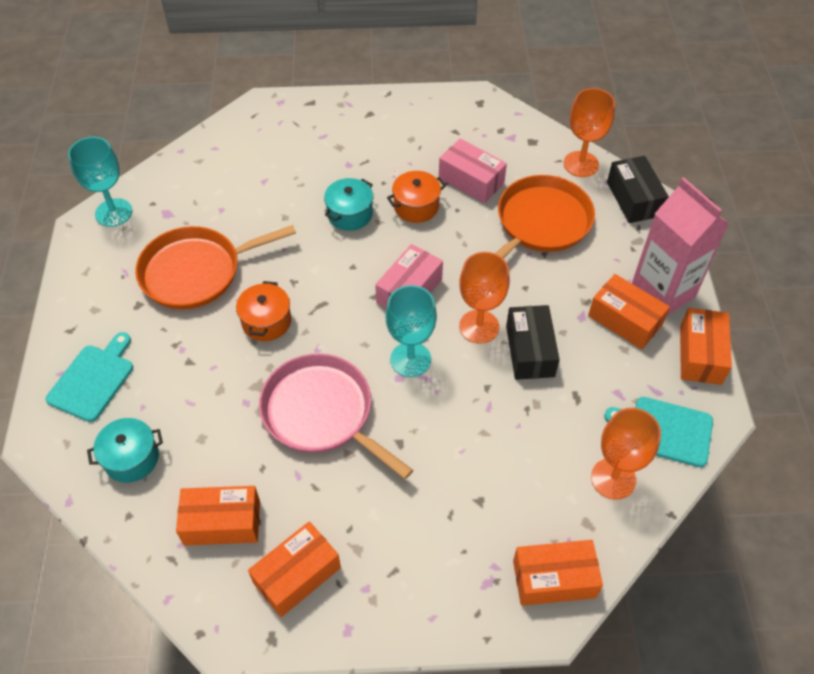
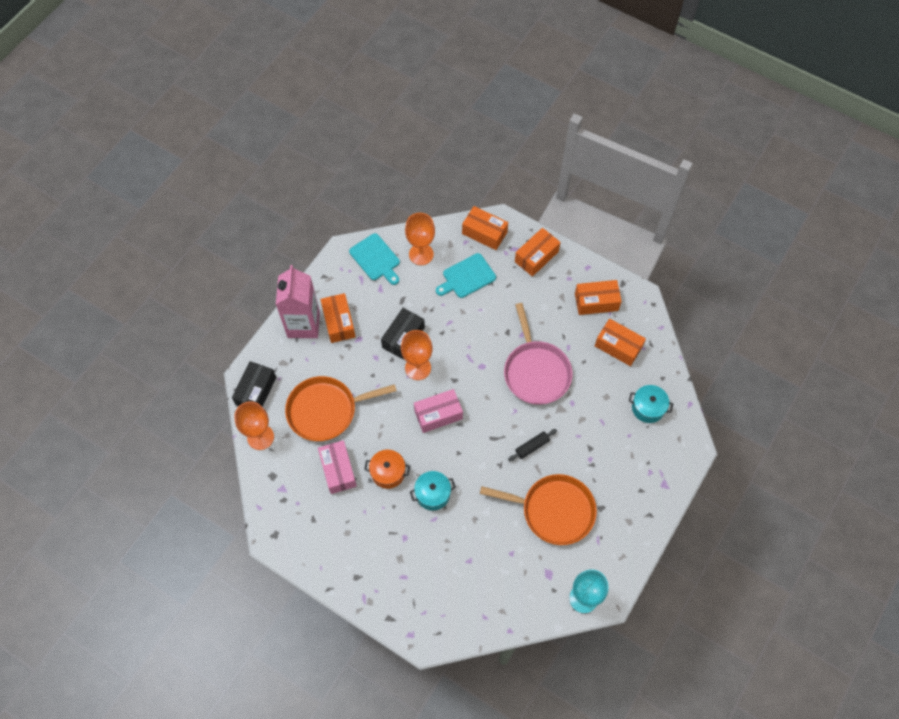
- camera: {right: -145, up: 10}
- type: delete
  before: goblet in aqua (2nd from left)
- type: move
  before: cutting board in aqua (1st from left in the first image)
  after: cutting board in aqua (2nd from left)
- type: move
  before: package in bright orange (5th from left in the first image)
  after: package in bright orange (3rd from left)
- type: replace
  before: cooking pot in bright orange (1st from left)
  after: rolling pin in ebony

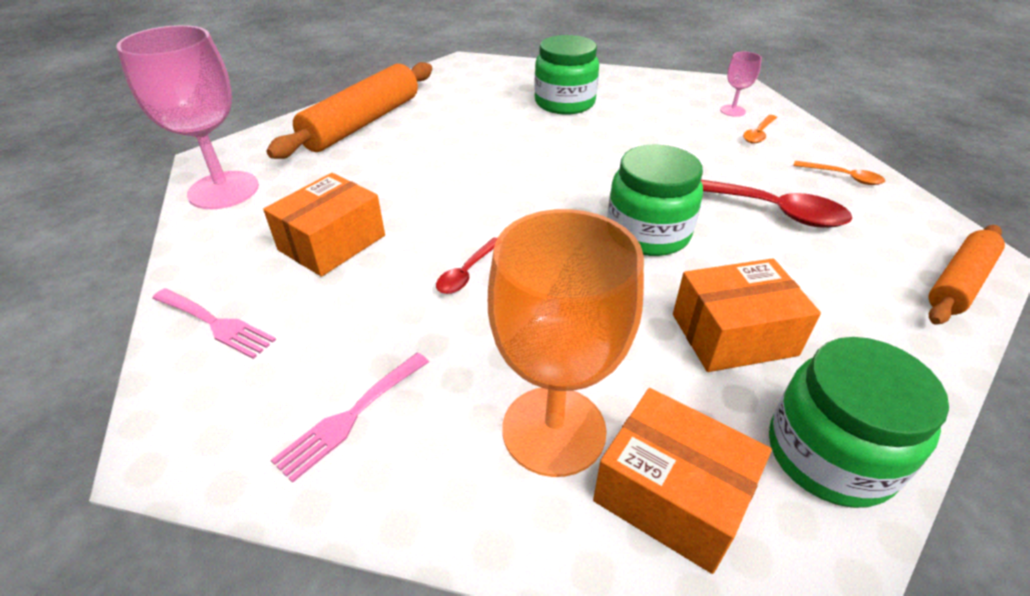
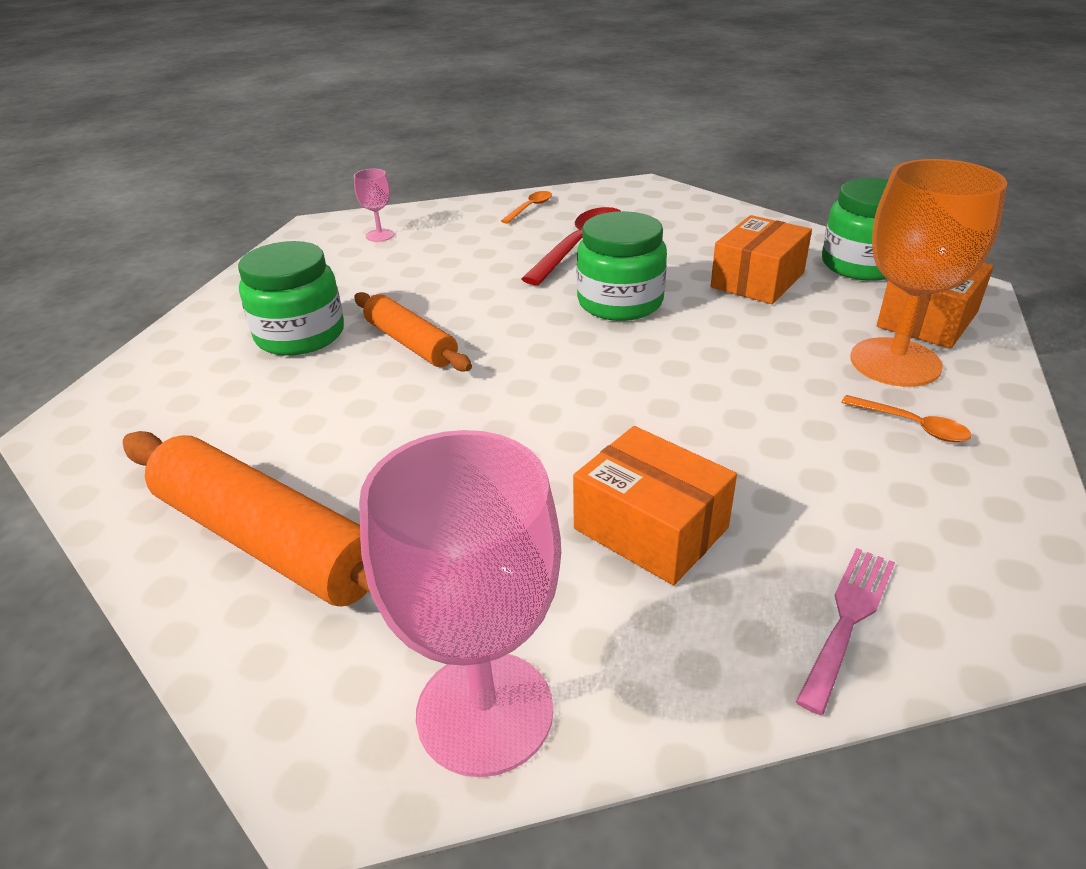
- camera: {right: -85, up: -5}
- type: delete
  before: table fork in rose-pink (2nd from left)
- type: delete
  before: spoon in scarlet (1st from left)
- type: move
  before: spoon in bright orange (1st from left in the first image)
  after: spoon in bright orange (2nd from left)
- type: move
  before: rolling pin in bright orange (2nd from left)
- type: rotate
  before: package in bright orange (3rd from left in the first image)
  turn: 45

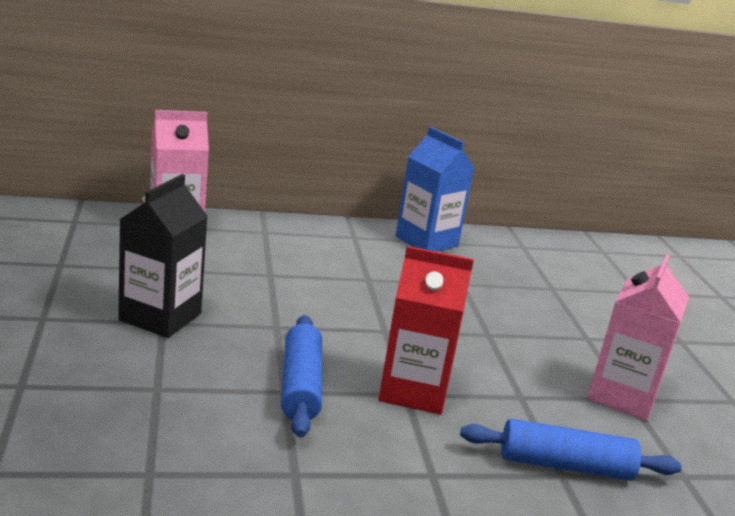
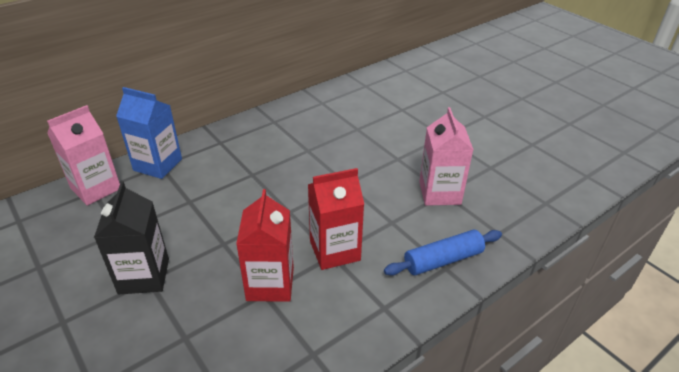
- camera: {right: -25, up: 15}
- type: move
  before: carton in royal blue
- type: replace
  before: rolling pin in royal blue (1st from left)
  after: carton in scarlet (1st from left)

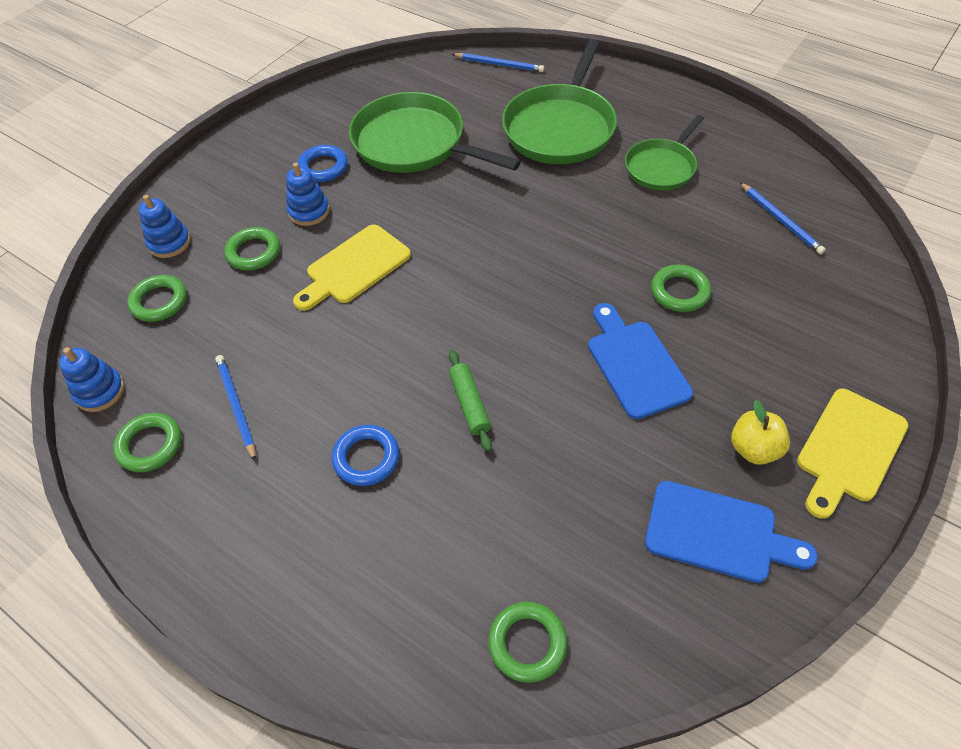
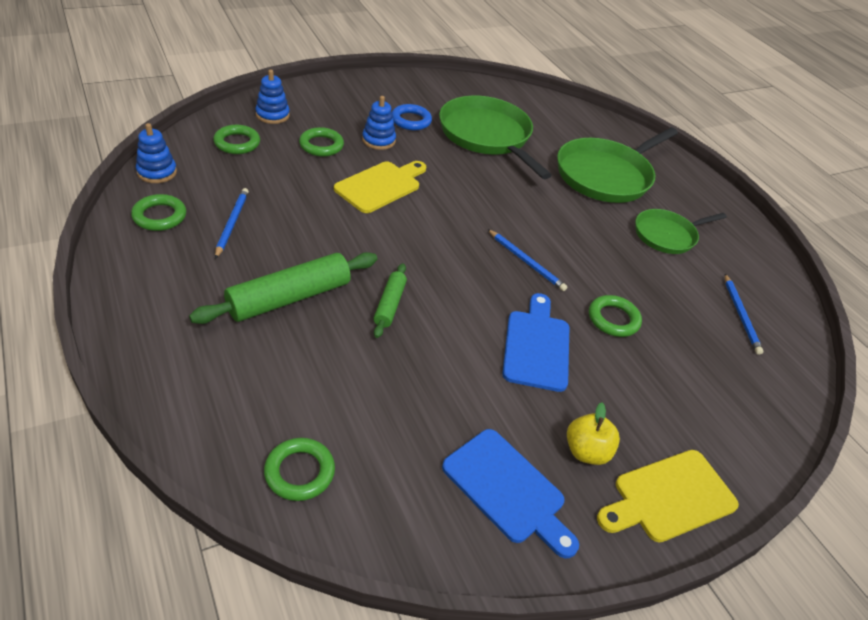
- camera: {right: 20, up: -10}
- type: move
  before: wooden pencil in royal blue (2nd from left)
- type: replace
  before: torus in royal blue (2nd from left)
  after: rolling pin in green (1st from left)
- type: rotate
  before: cutting board in yellow (1st from left)
  turn: 150

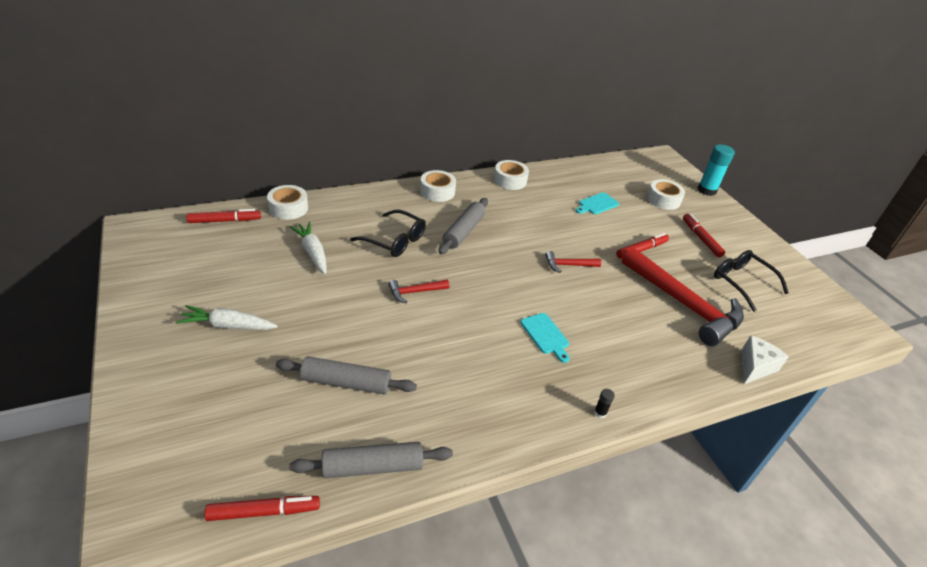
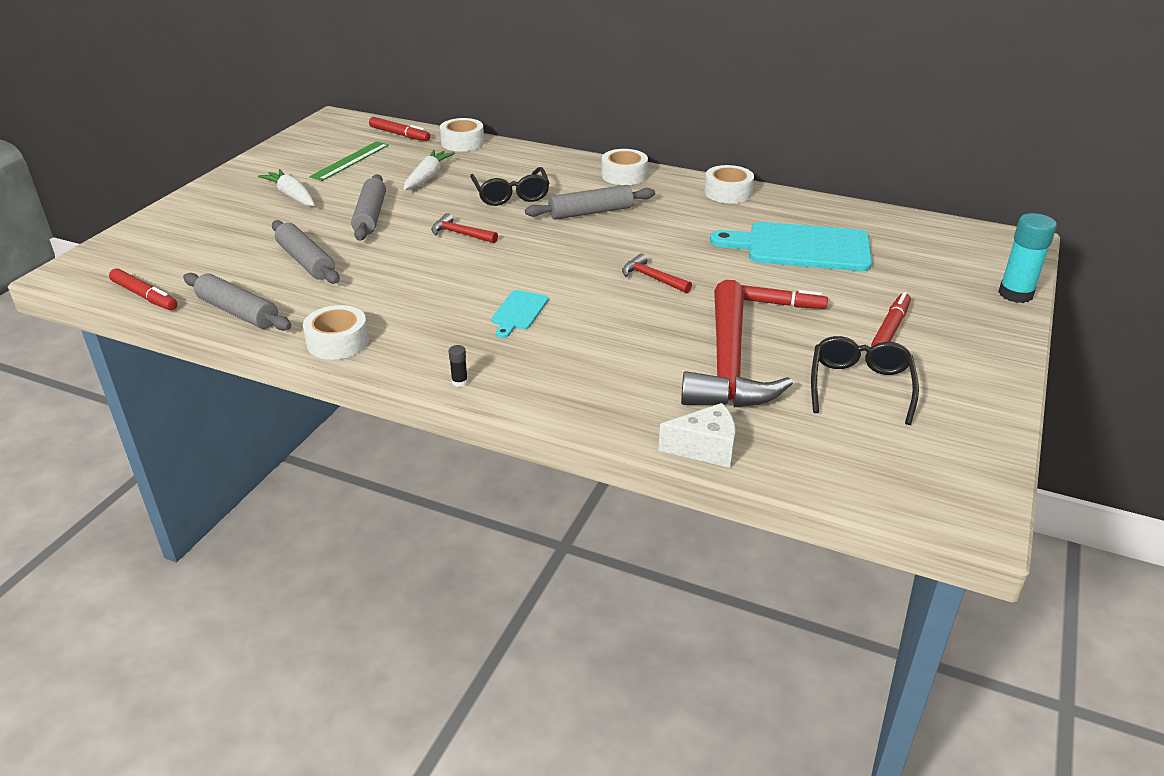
- camera: {right: 50, up: -5}
- type: insert
  after: ruler in green
- type: insert
  after: rolling pin in grey (3rd from left)
- type: move
  before: tape in white (4th from left in the first image)
  after: tape in white (1st from left)
- type: resize
  before: cutting board in aqua (2nd from left)
  scale: 2.1

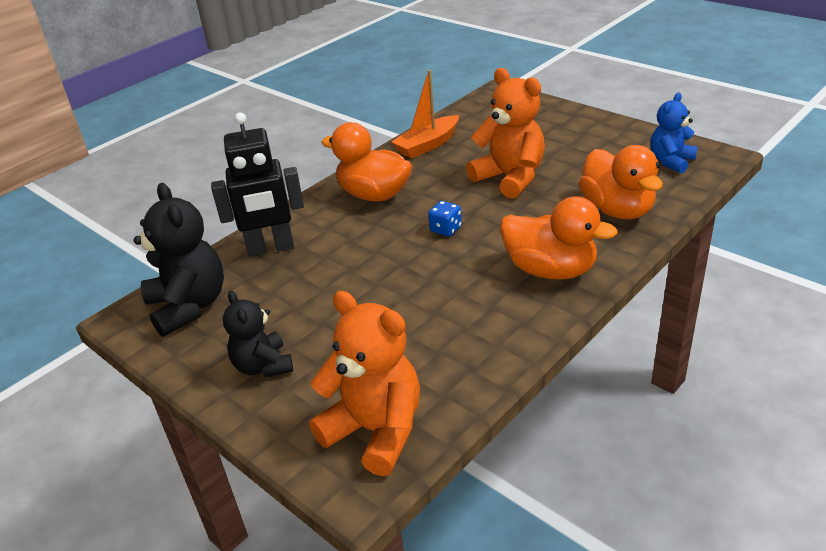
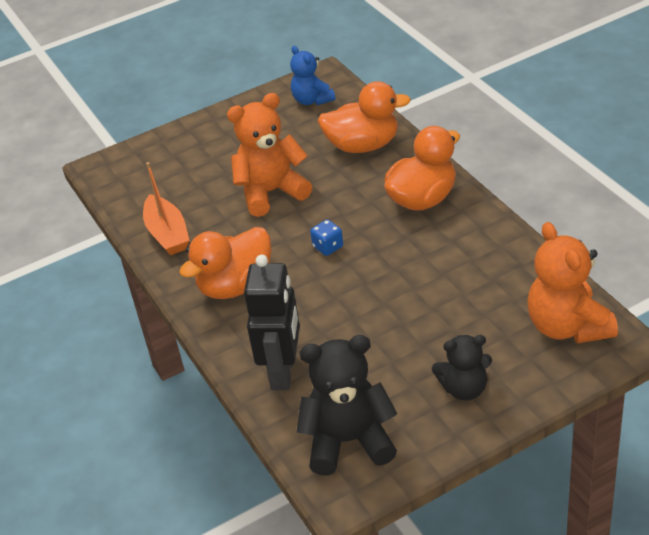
- camera: {right: -70, up: 5}
- type: rotate
  before: stuffed bear in bright orange (1st from left in the first image)
  turn: -75

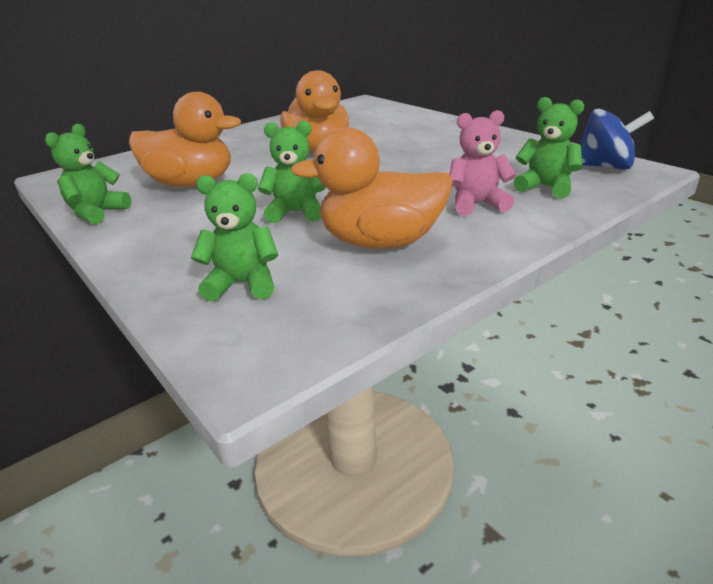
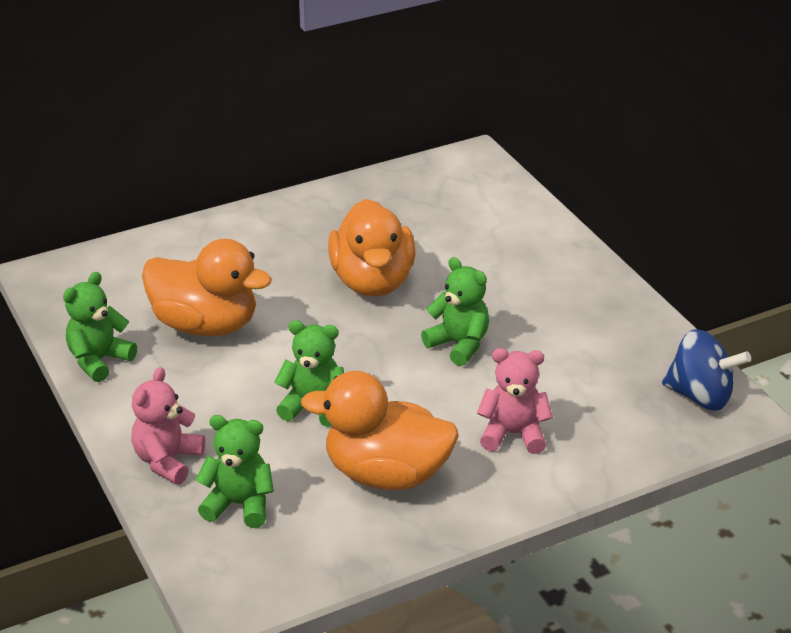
- camera: {right: 10, up: 5}
- type: insert
  after: stuffed bear in rose-pink (1st from left)
- type: move
  before: stuffed bear in green (4th from left)

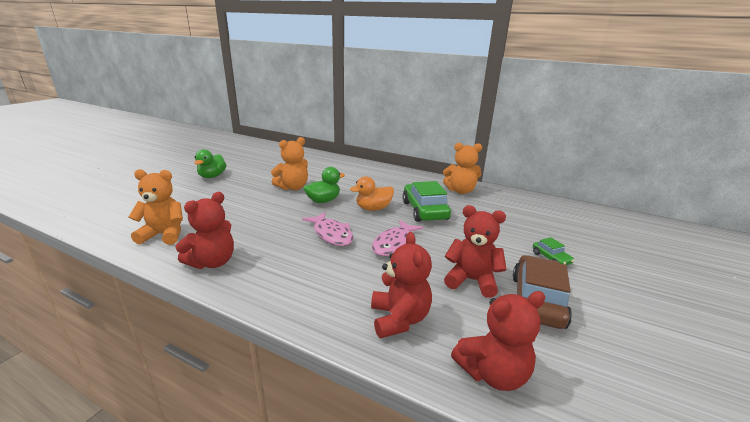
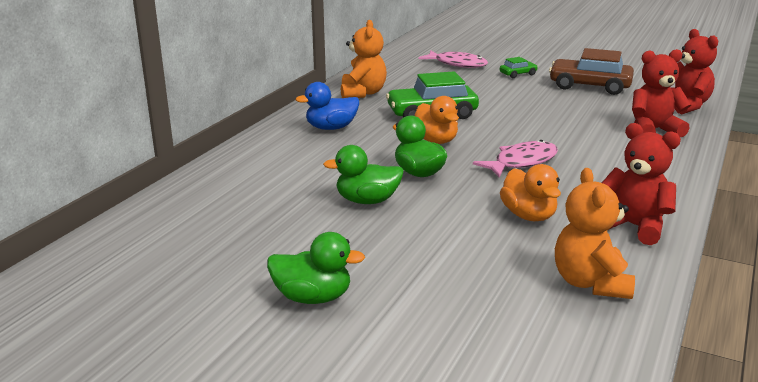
- camera: {right: -90, up: 0}
- type: delete
  before: stuffed bear in scarlet (3rd from left)
- type: insert
  after: duck in royal blue
- type: insert
  after: duck in bright orange (2nd from left)
- type: move
  before: toy fish in rose-pink (2nd from left in the first image)
  after: toy fish in rose-pink (1st from left)
- type: replace
  before: stuffed bear in bright orange (2nd from left)
  after: duck in green (2nd from left)

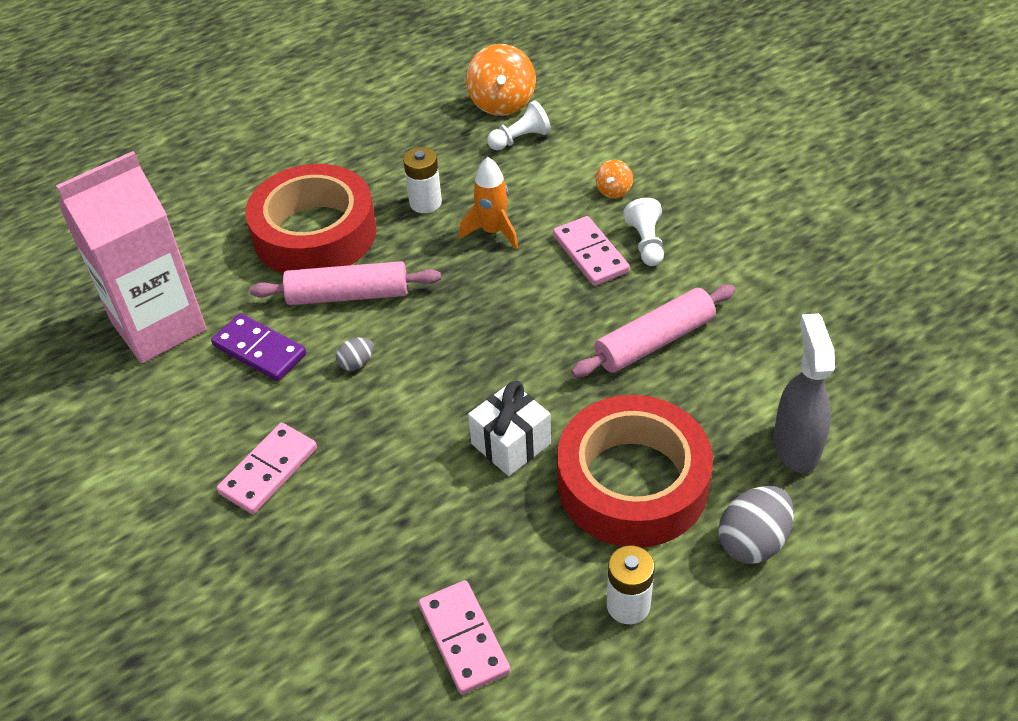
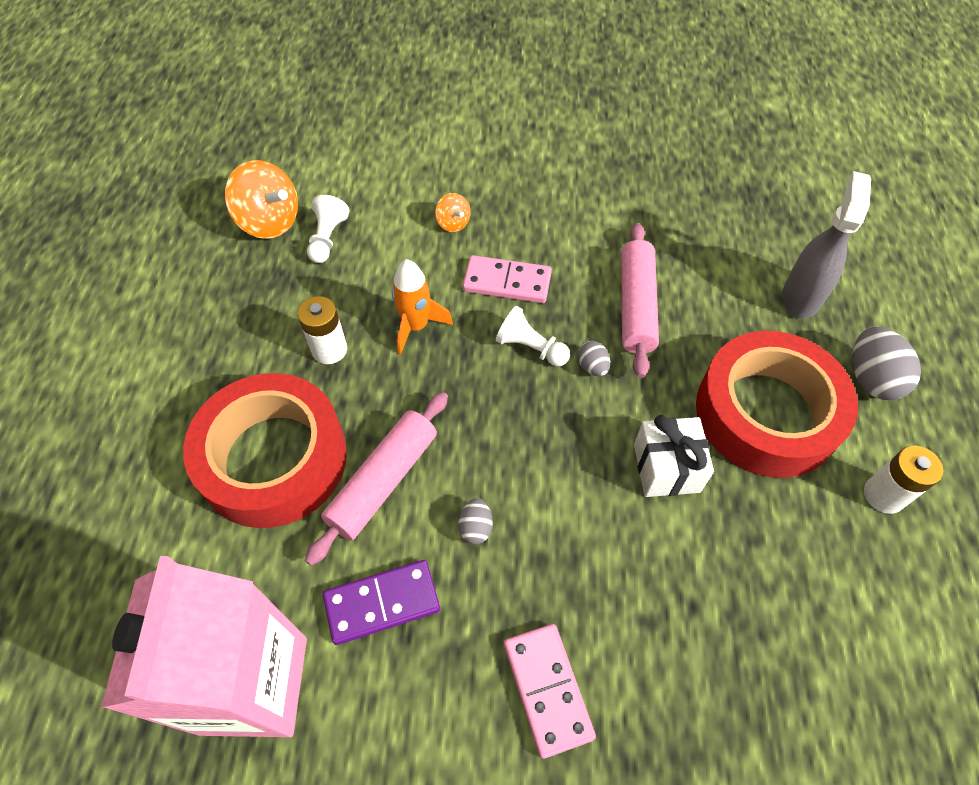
- camera: {right: -55, up: 10}
- type: delete
  before: domino tile in rose-pink (2nd from left)
- type: insert
  after: egg in grey (2nd from left)
- type: move
  before: pawn in white (2nd from left)
- type: rotate
  before: sprayer in grey
  turn: 75

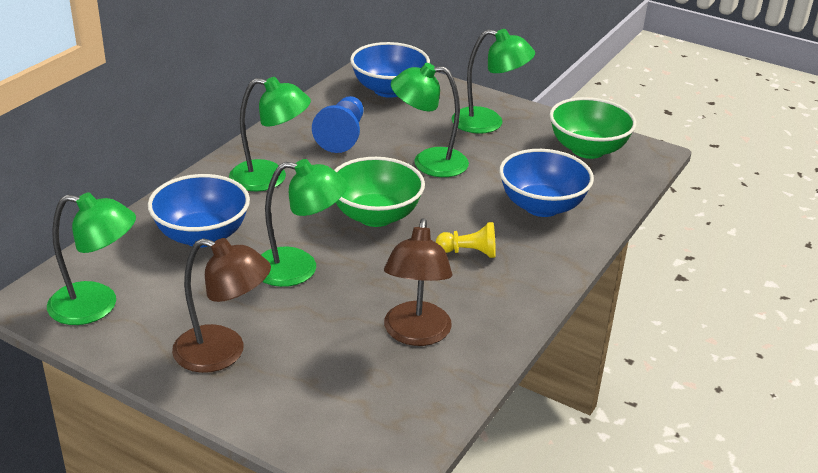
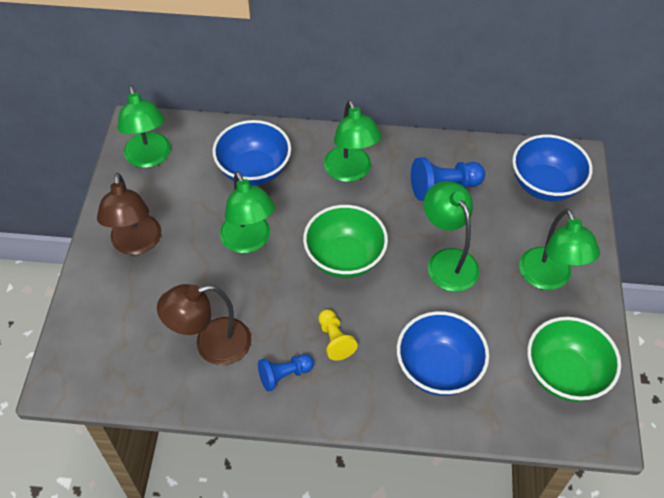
- camera: {right: 65, up: 20}
- type: insert
  after: pawn in royal blue (1st from left)

